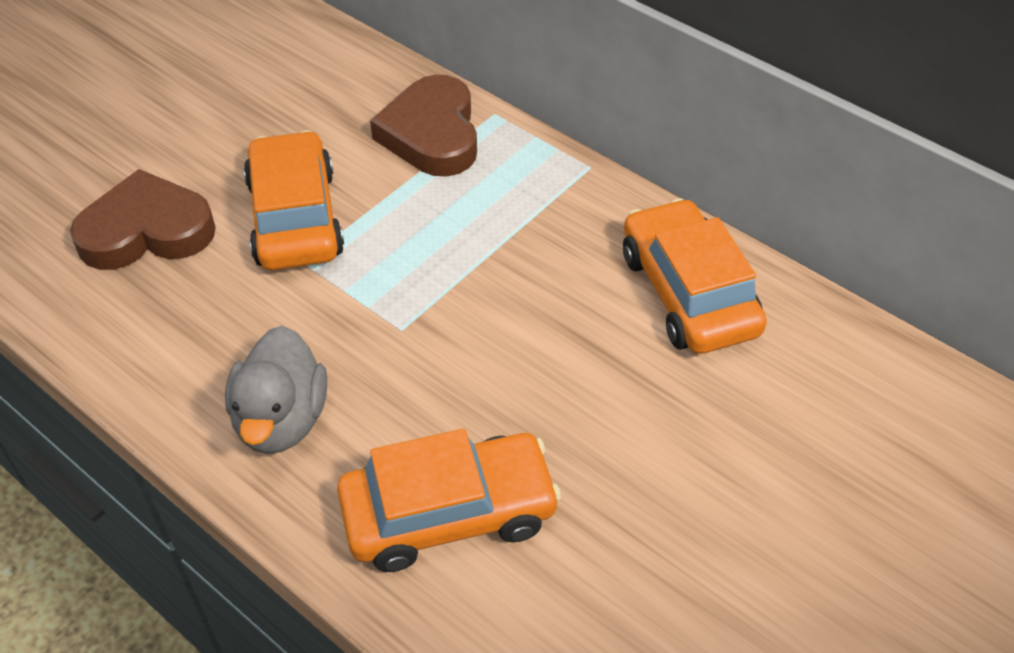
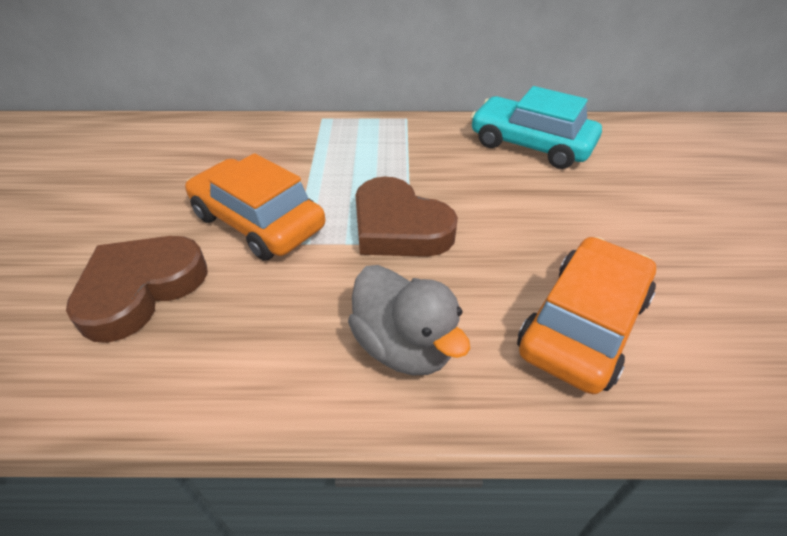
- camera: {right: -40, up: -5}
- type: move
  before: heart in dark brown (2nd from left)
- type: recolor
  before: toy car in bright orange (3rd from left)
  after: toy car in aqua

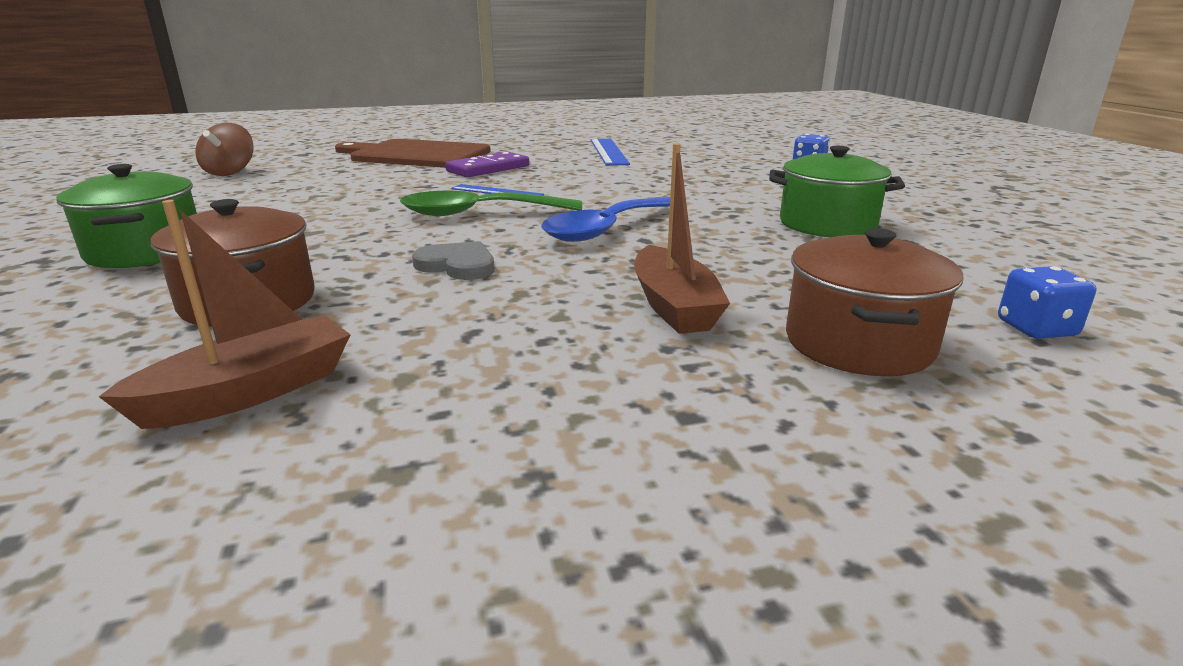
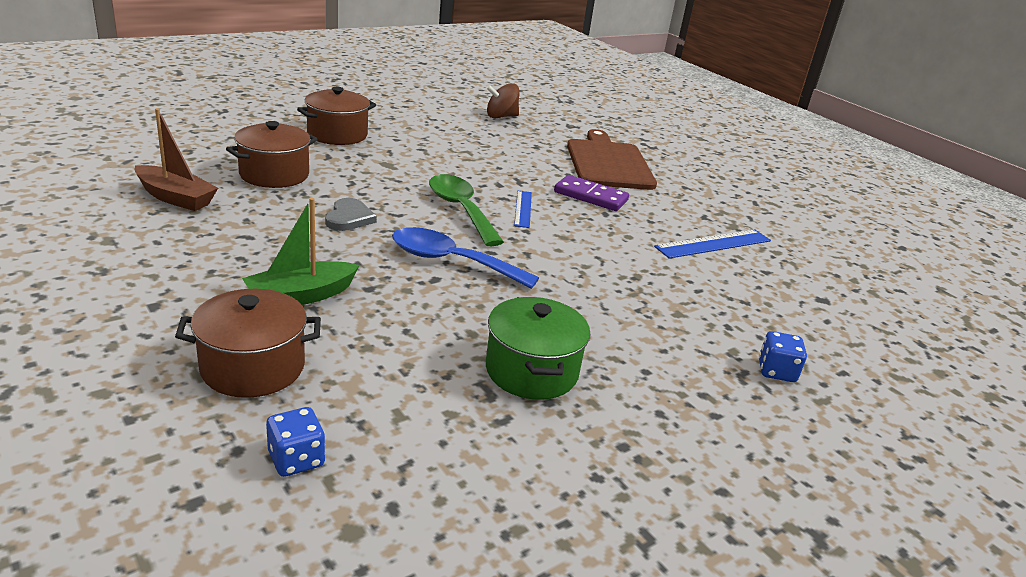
- camera: {right: 65, up: 5}
- type: recolor
  before: cooking pot in green (1st from left)
  after: cooking pot in dark brown (3rd from left)
- type: recolor
  before: toy boat in dark brown (2nd from left)
  after: toy boat in green

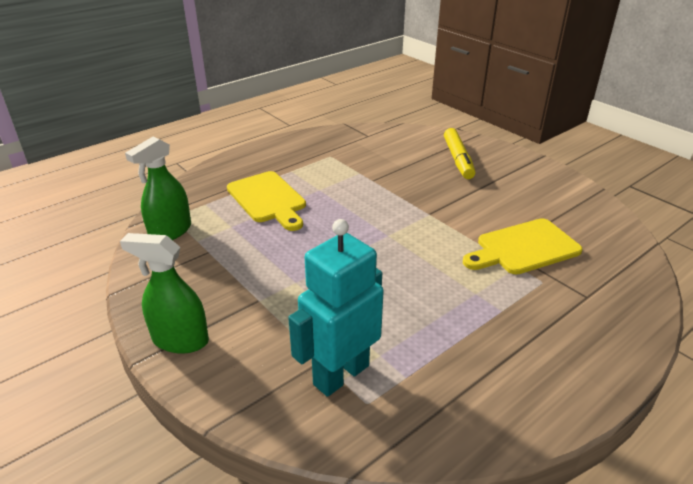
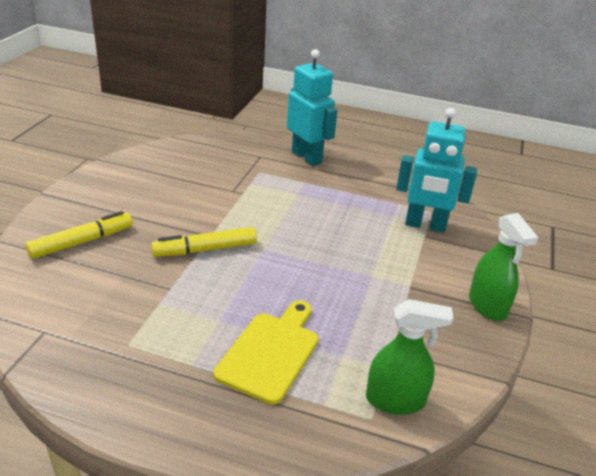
- camera: {right: -125, up: 0}
- type: delete
  before: cutting board in yellow (2nd from left)
- type: insert
  after: marker in yellow (2nd from left)
- type: insert
  after: robot figure in aqua (1st from left)

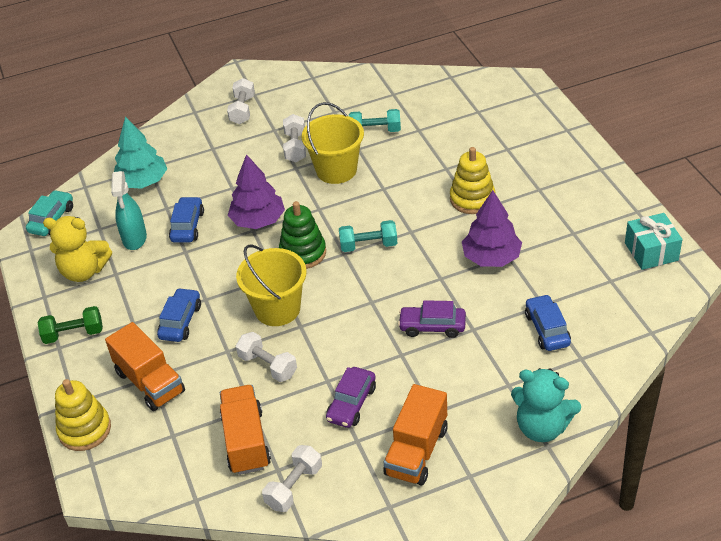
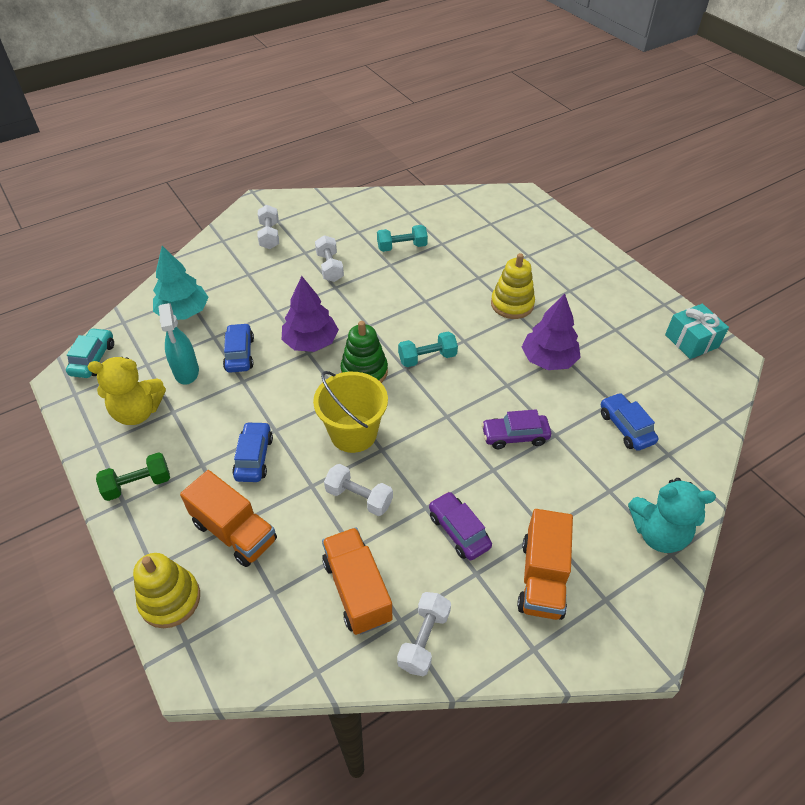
- camera: {right: -15, up: 5}
- type: delete
  before: bucket in yellow (2nd from left)
- type: rotate
  before: toy car in purple (1st from left)
  turn: 135

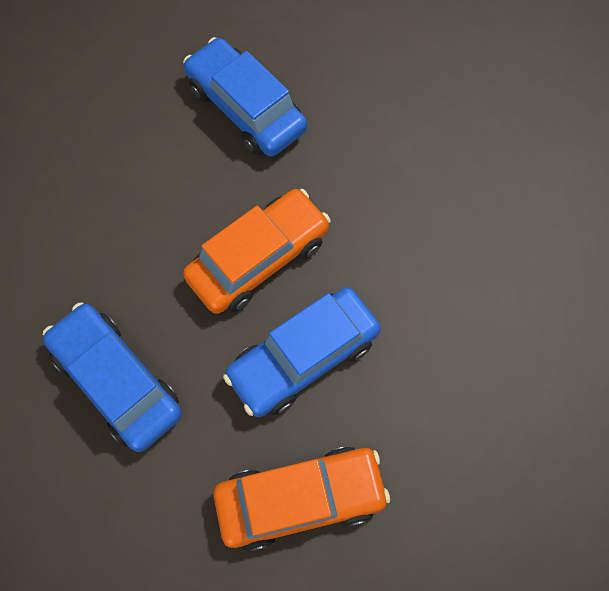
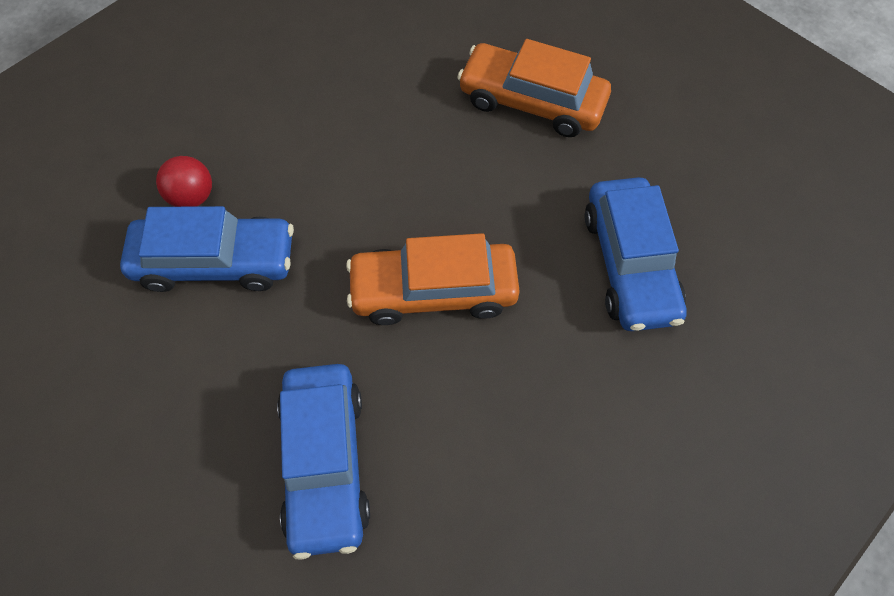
- camera: {right: -145, up: -5}
- type: insert
  after: play ball in scarlet
- type: move
  before: toy car in royal blue (3rd from left in the first image)
  after: toy car in royal blue (1st from left)

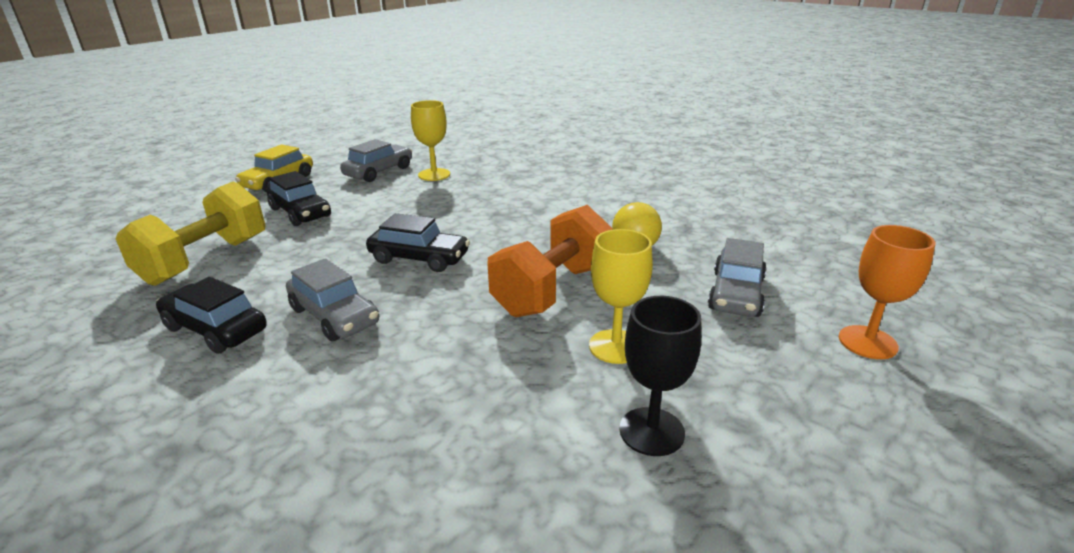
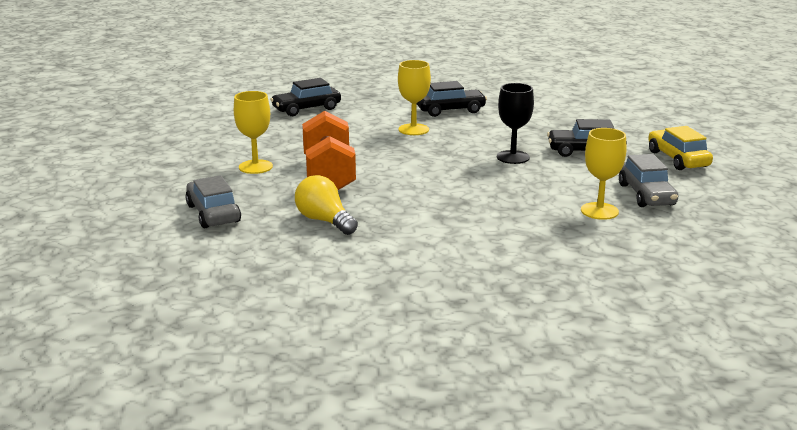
- camera: {right: 135, up: -5}
- type: delete
  before: free weight in yellow
- type: delete
  before: goblet in bright orange
- type: move
  before: toy car in ebony (3rd from left in the first image)
  after: toy car in ebony (1st from left)
- type: move
  before: goblet in ebony
- type: replace
  before: toy car in grey (1st from left)
  after: goblet in yellow (2nd from left)

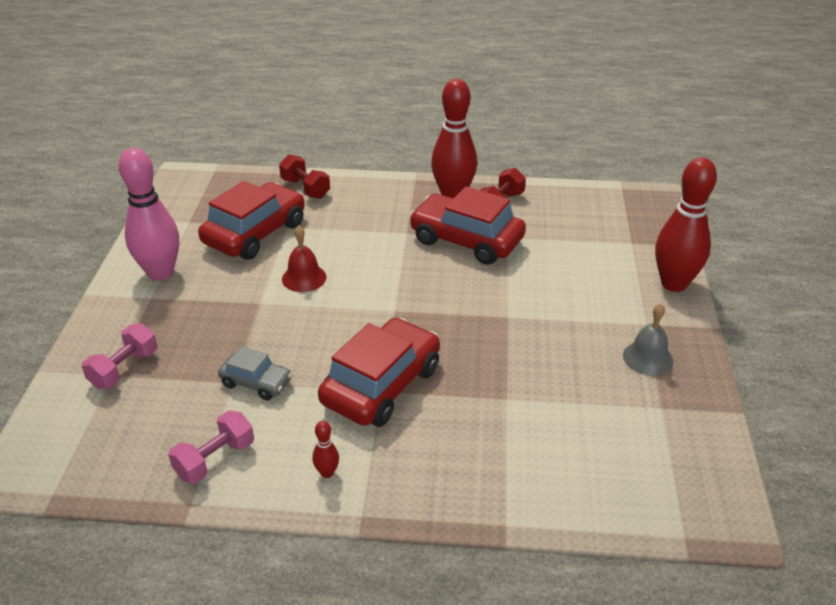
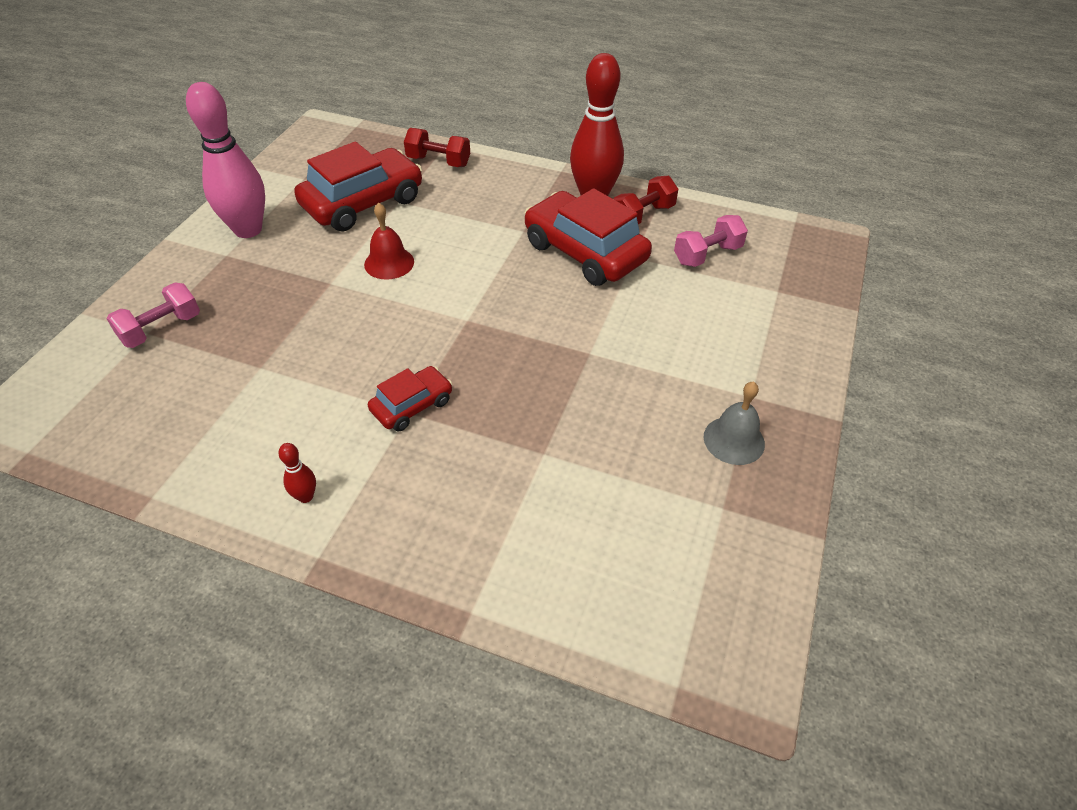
- camera: {right: 15, up: 10}
- type: delete
  before: toy car in grey
- type: delete
  before: skittle in scarlet (3rd from left)
- type: move
  before: free weight in rose-pink (2nd from left)
- type: rotate
  before: free weight in scarlet (1st from left)
  turn: -45
- type: resize
  before: toy car in scarlet (2nd from left)
  scale: 0.53

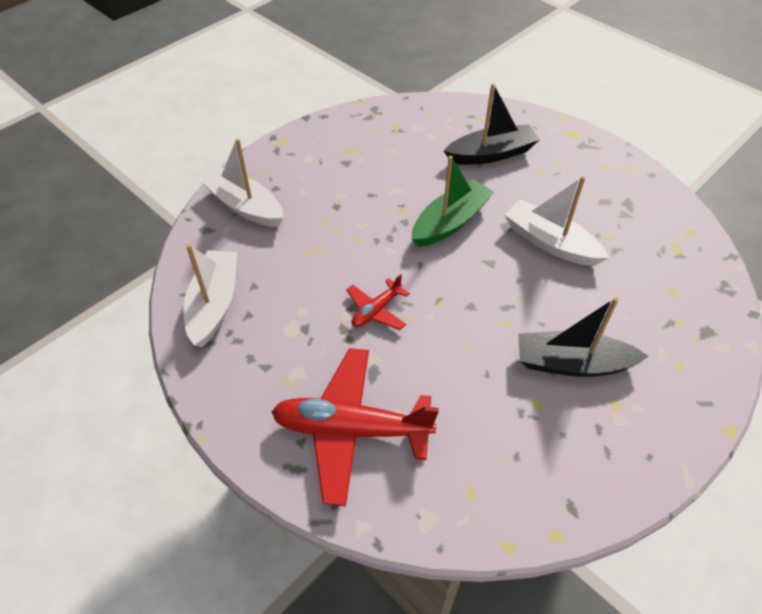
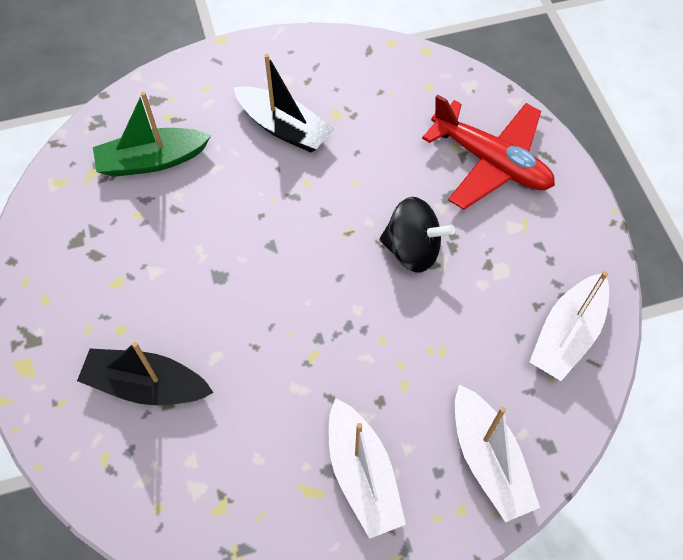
- camera: {right: -150, up: 10}
- type: move
  before: toy boat in green
- type: move
  before: toy boat in white (3rd from left in the first image)
  after: toy boat in white (1st from left)
- type: replace
  before: plane in scarlet (2nd from left)
  after: whirligig in ebony

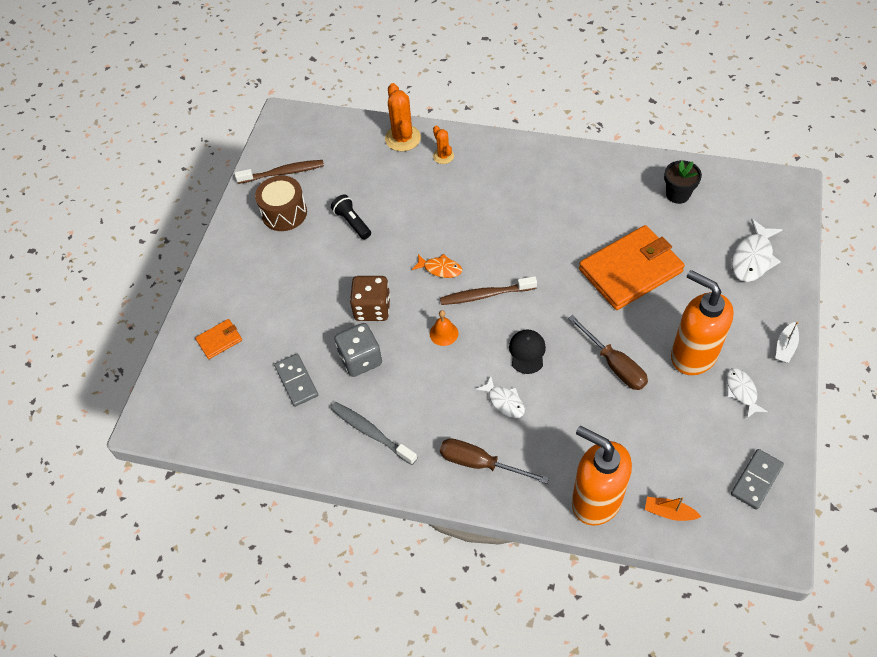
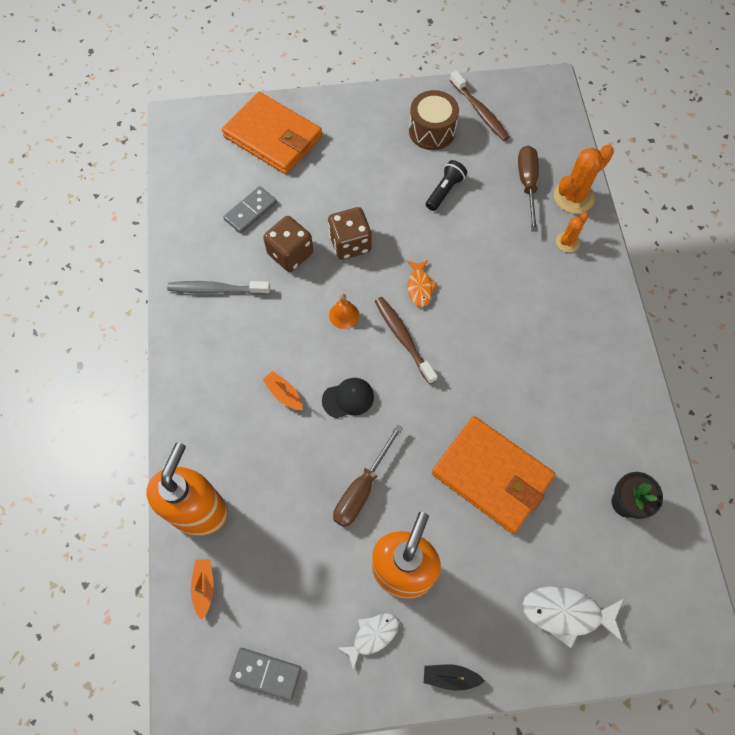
- camera: {right: 65, up: 10}
- type: move
  before: screwdriver in dark brown (1st from left in the first image)
  after: screwdriver in dark brown (2nd from left)
- type: replace
  before: toy fish in white (1st from left)
  after: toy boat in bright orange (2nd from left)
- type: recolor
  before: dice in grey
  after: dice in dark brown (1st from left)
- type: recolor
  before: toy boat in white
  after: toy boat in ebony
- type: rotate
  before: toothbrush in grey
  turn: -105
- type: resize
  before: billfold in bright orange (1st from left)
  scale: 2.24

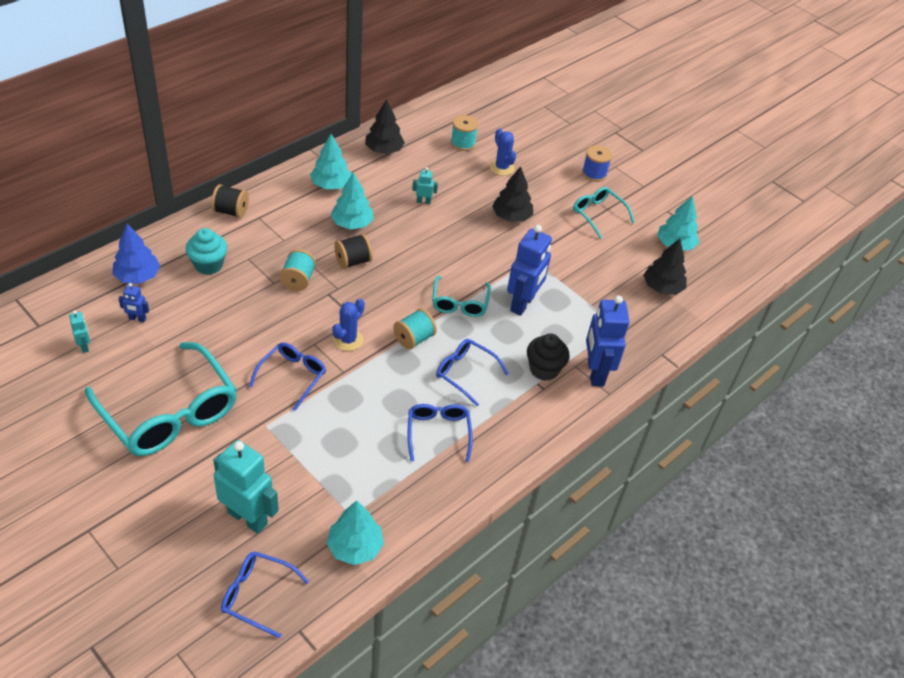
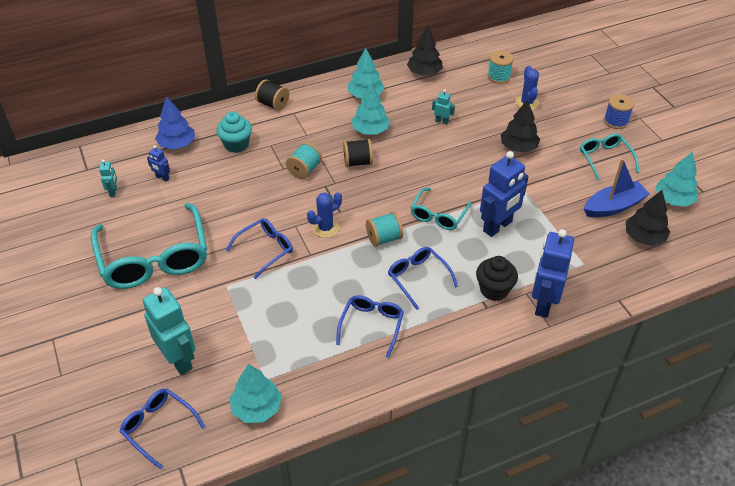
- camera: {right: 25, up: 0}
- type: insert
  after: toy boat in royal blue

